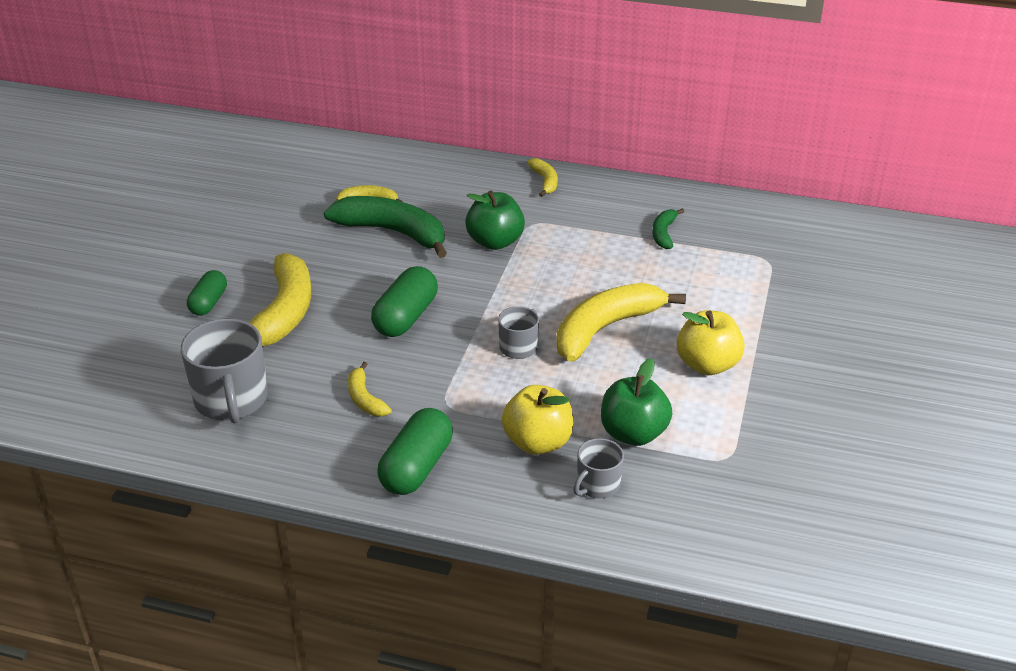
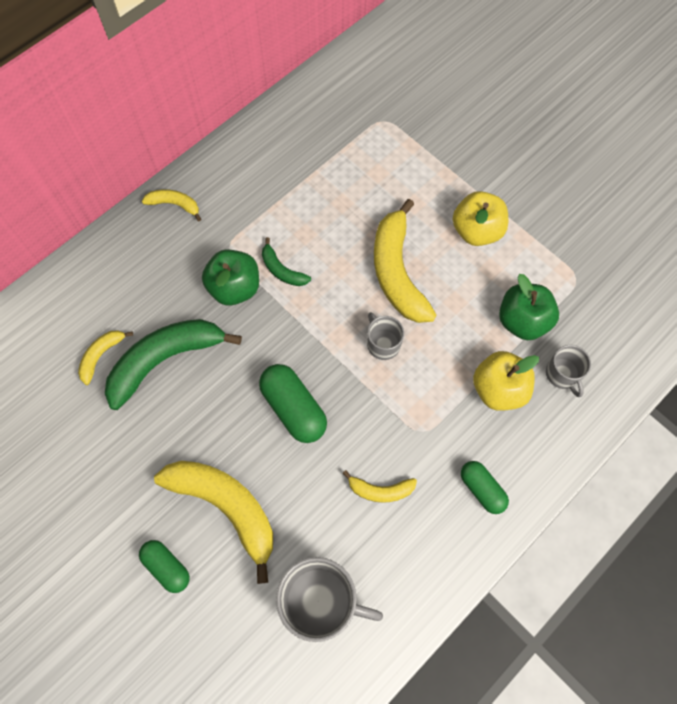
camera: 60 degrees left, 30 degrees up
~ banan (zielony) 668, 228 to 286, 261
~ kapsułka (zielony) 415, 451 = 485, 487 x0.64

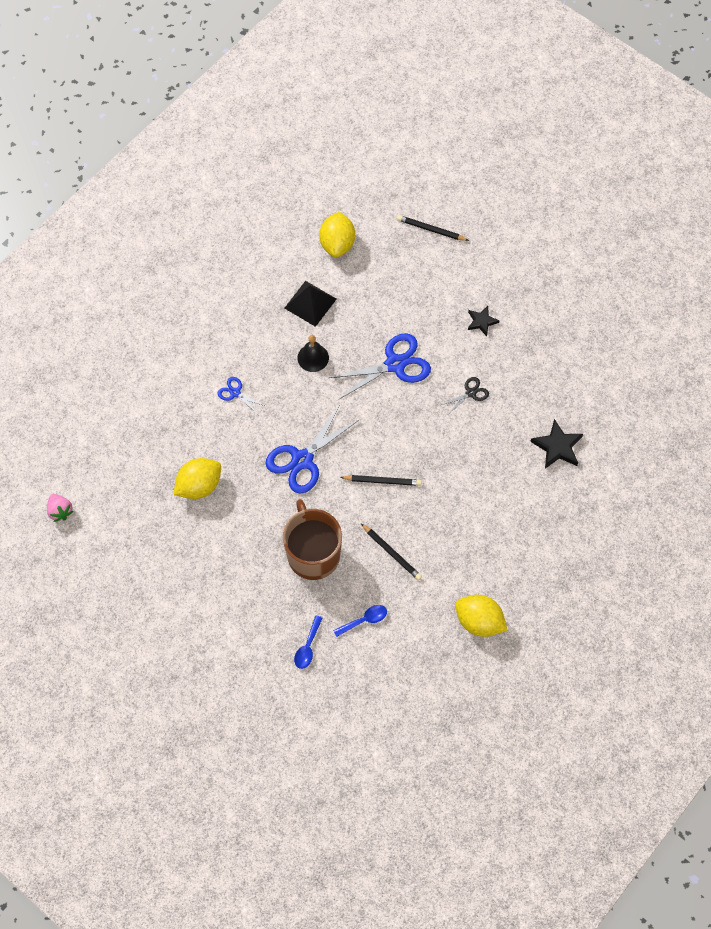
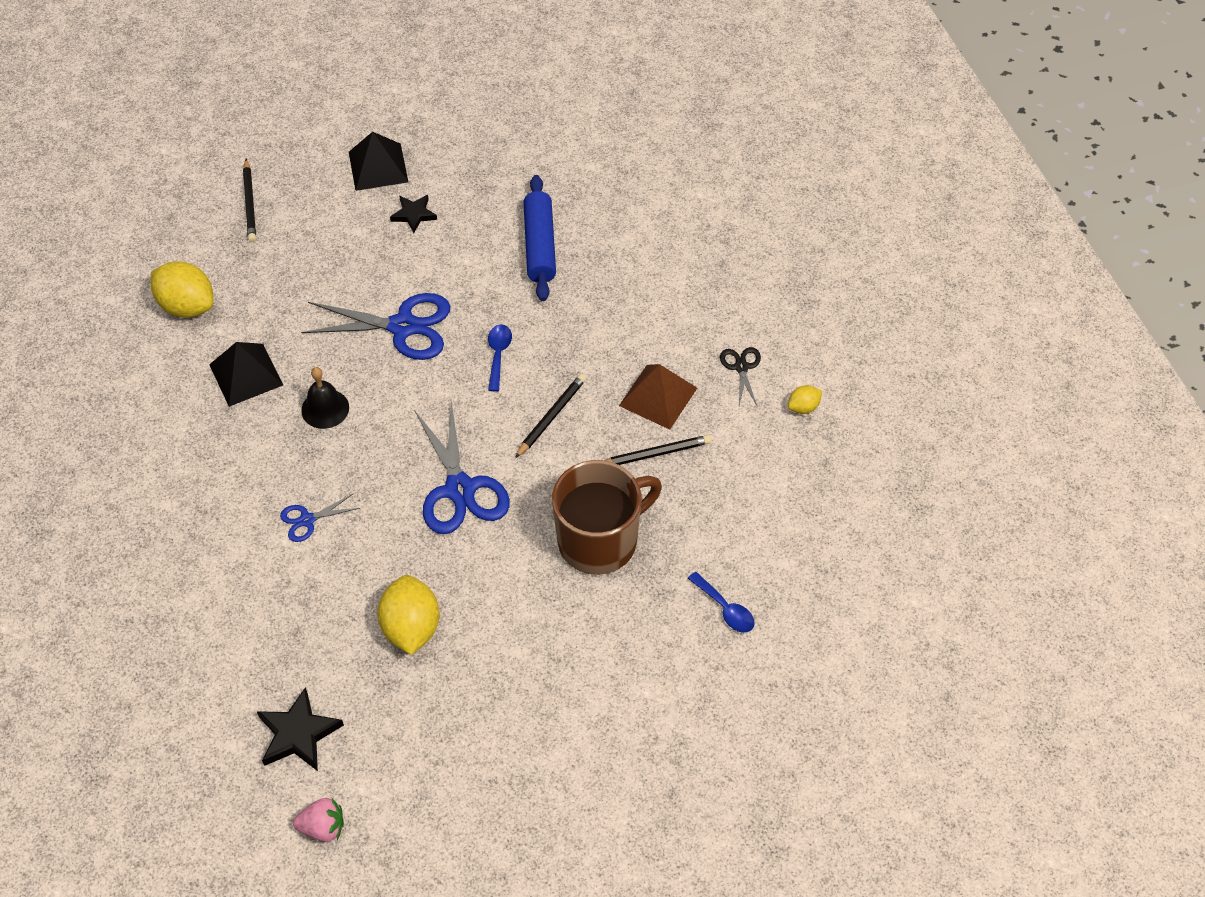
camera: 60 degrees left, 10 degrees down
+ piramida (czarny) 378, 161
+ wałek do ciasta (niebieski) 539, 238
+ piramida (brązowy) 658, 397
~ łyżka (niebieski) 360, 621 to 500, 358
~ nożyczki (czarny) 465, 395 to 740, 377
~ gwiazda (czarny) 556, 444 to 300, 729
~ kubek (brązowy) 312, 539 = 607, 517 135 degrees clockwise
~ nożyczki (niebieski) 380, 366 = 376, 326 90 degrees clockwise
~ ołówek (czarny) 433, 228 = 249, 200 60 degrees counterclockwise
~ cytryna (żółty) 481, 616 = 805, 399 x0.50

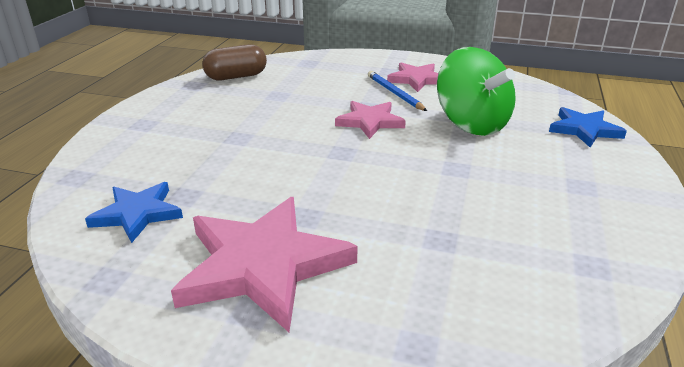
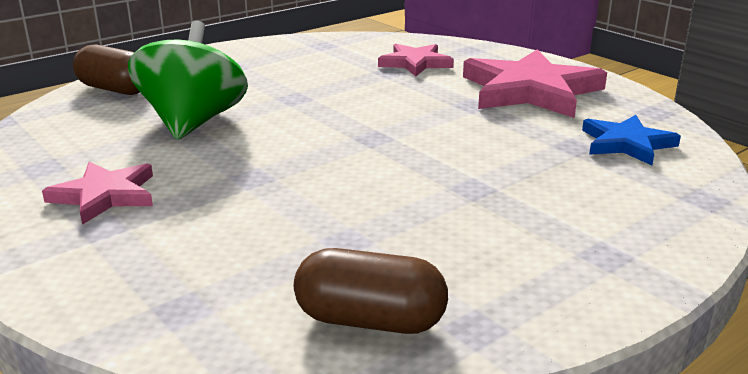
camera: 145 degrees left, 5 degrees down
- ołówek (niebieski) 397, 91
~ gwiazda (różowy) 370, 120 to 416, 60
~ gwiazda (niebieski) 588, 127 to kapsułka (brązowy) 106, 70

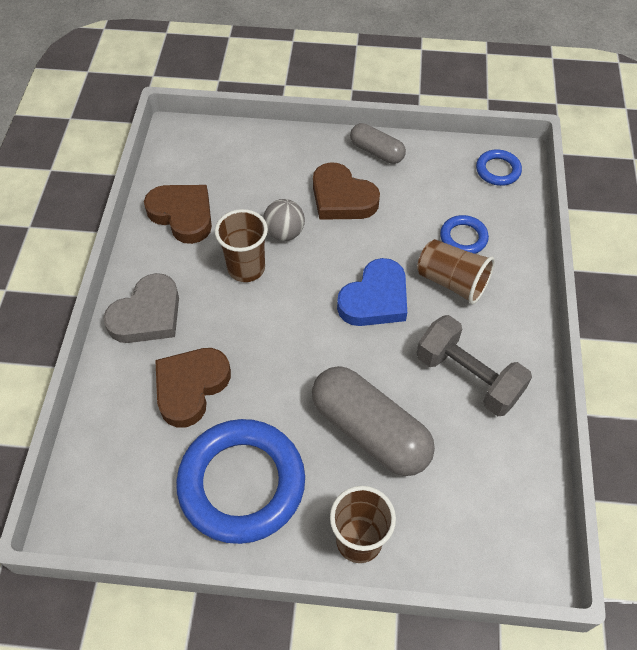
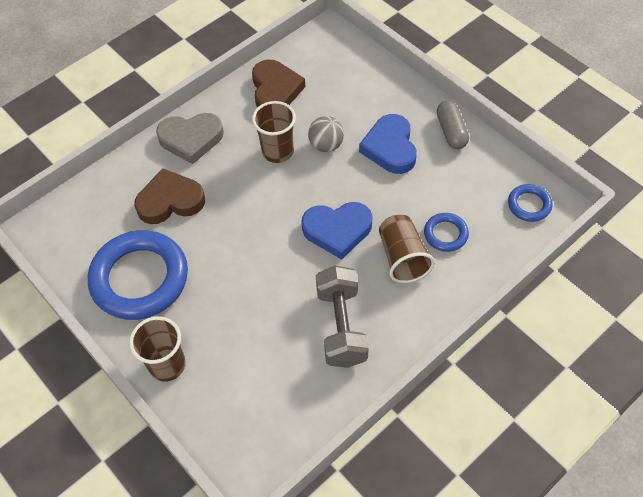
camera: 45 degrees right, 0 degrees up
- kapsułka (szary) 373, 421
~ serce (brązowy) 346, 191 to serce (niebieski) 388, 144

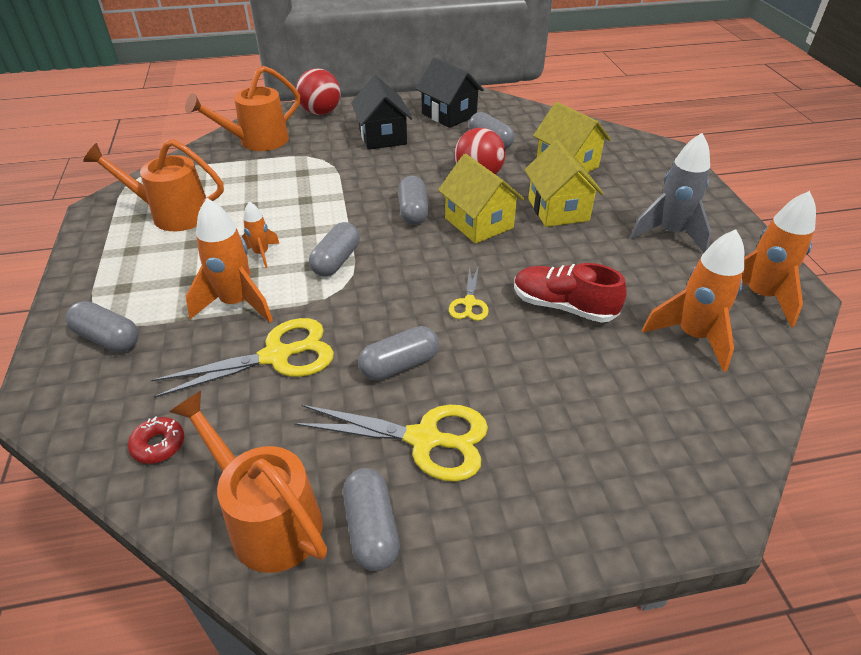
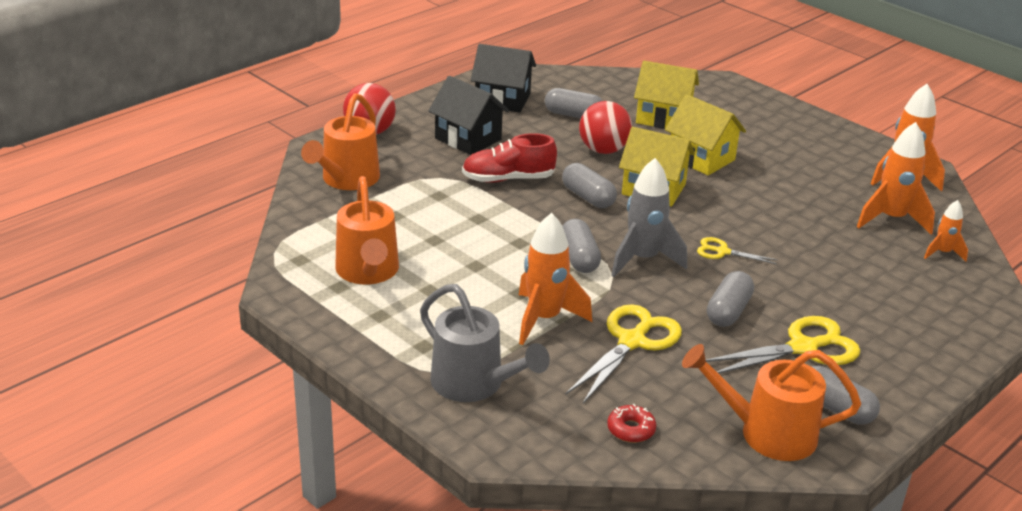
camera: 35 degrees left, 10 degrees down
~ rakieta (pomarańczowy) 261, 234 to 946, 230
~ but (czerwony) 570, 293 to 509, 158
~ rakieta (szary) 671, 193 to 649, 217
~ kapsułka (szary) 102, 326 to konewka (szary) 485, 343
~ konewka (pomarańczowy) 153, 185 = 367, 230 75 degrees counterclockwise
~ nożyczki (żółty) 469, 293 = 737, 250 135 degrees clockwise

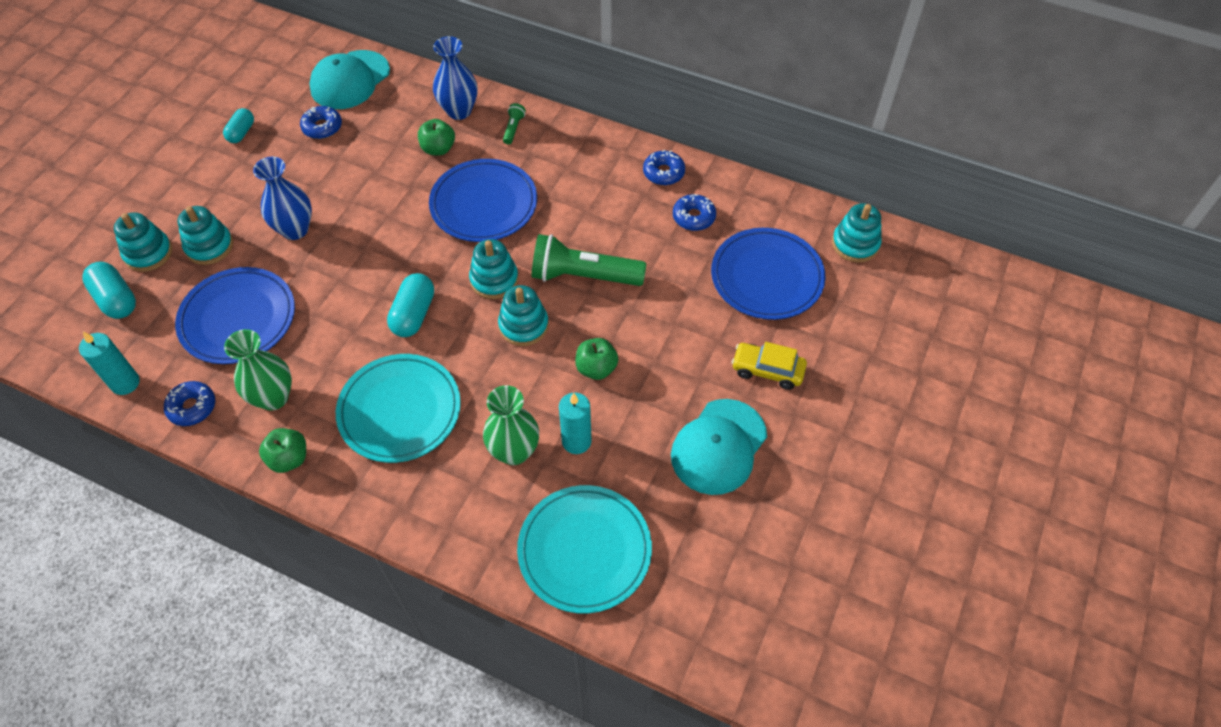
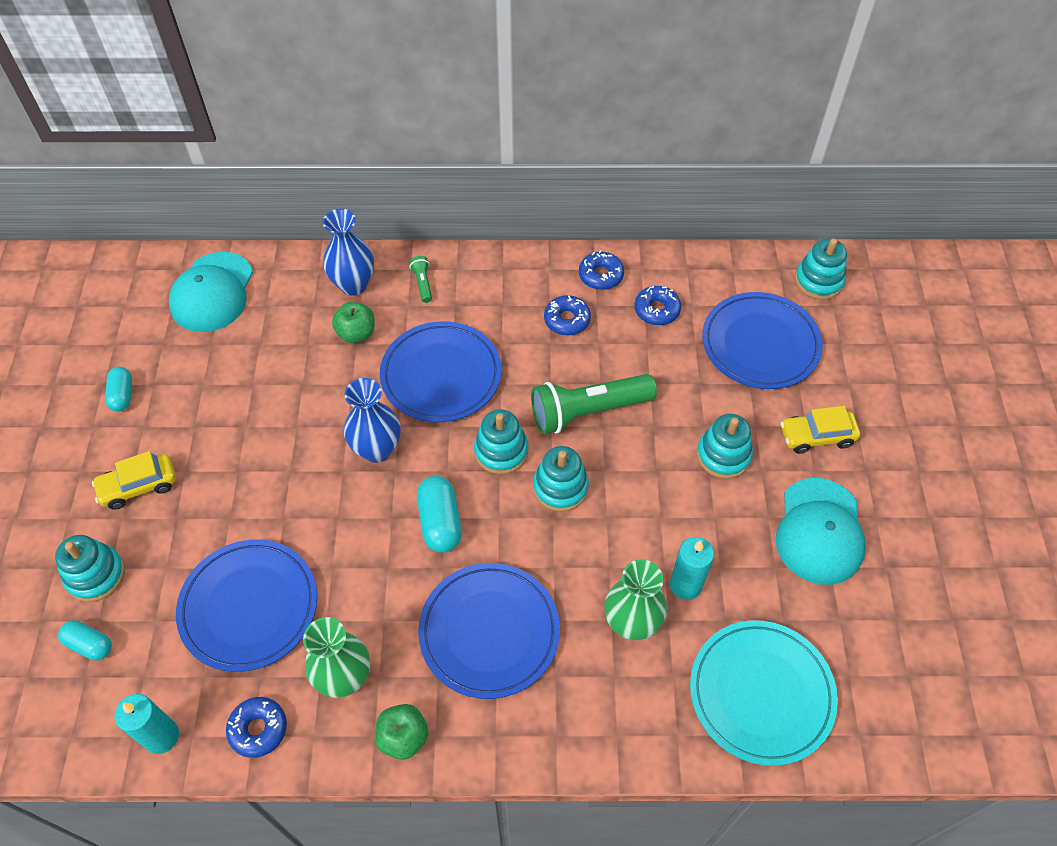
camera: 25 degrees left, 0 degrees up
- jabłko (zielony) 596, 359
+ samochód (żółty) 134, 480
~ zabawka nakładanka (turkusowy) 205, 235 to 725, 446
~ wazon (niebieski) 282, 198 to 372, 420
~ donut (niebieski) 321, 122 to 567, 315
~ talerz (turkusowy) 398, 408 to talerz (niebieski) 489, 631
~ kapsułka (turkusowy) 109, 290 = 85, 640 x0.66

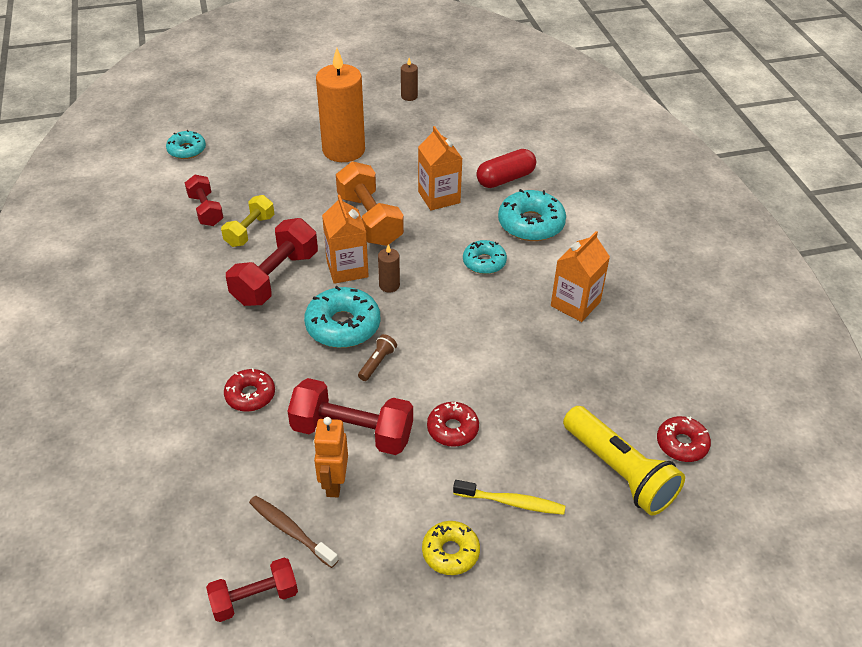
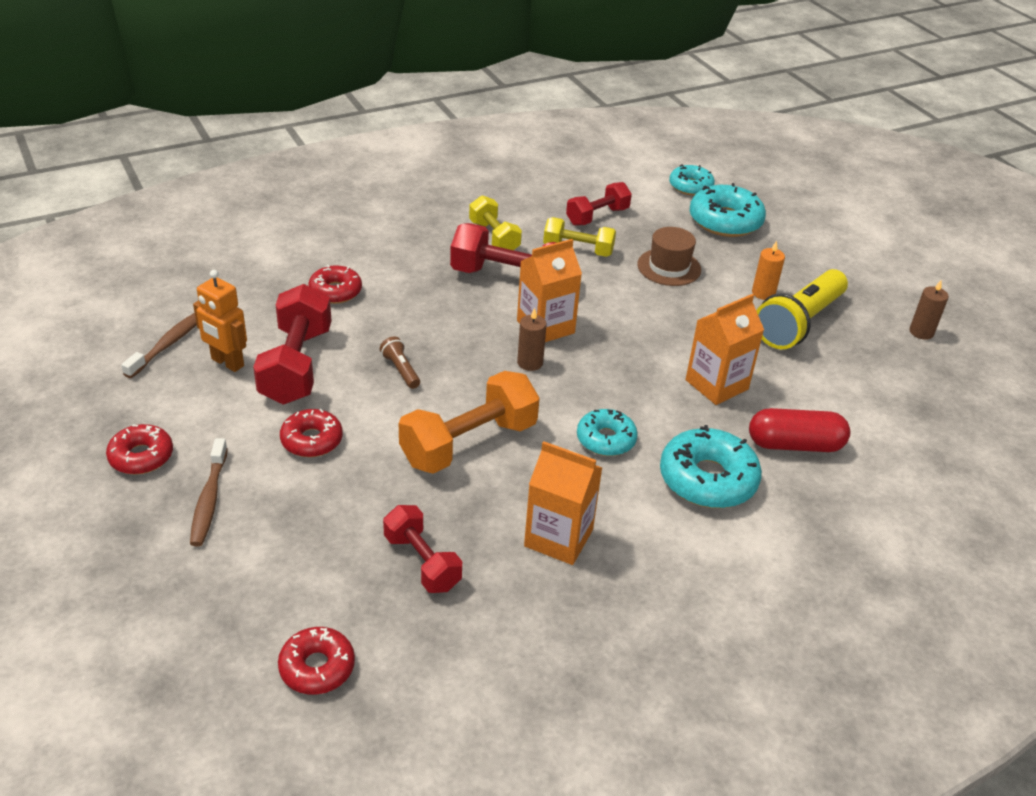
camera: 75 degrees right, 5 degrees down
+ hantel (żółty) 495, 222
+ kapelusz (brązowy) 669, 256
~ hantel (czerwony) 252, 589 to 422, 549
~ donut (turkusowy) 342, 317 to 728, 210
~ hantel (pomarańczowy) 370, 203 to 469, 422
~ latarka (żółty) 624, 461 to 802, 309
~ donut (żółty) 451, 548 to donut (czerwony) 139, 449
~ szczoteczka do zębów (żółty) 509, 497 to szczoteczka do zębów (brązowy) 209, 492
~ robot (pomarańczowy) 330, 457 = 220, 321 135 degrees counterclockwise
~ latarka (brązowy) 377, 357 = 400, 362 135 degrees counterclockwise
~ kapsułka (czerwony) 506, 168 = 799, 430 45 degrees counterclockwise
~ świeca (pomarańczowy) 340, 105 = 768, 270 x0.42

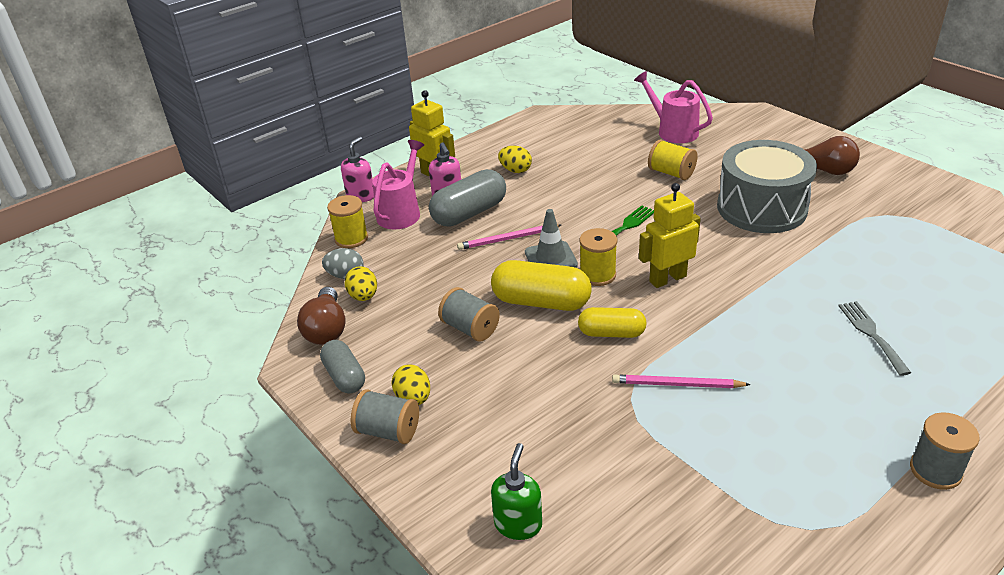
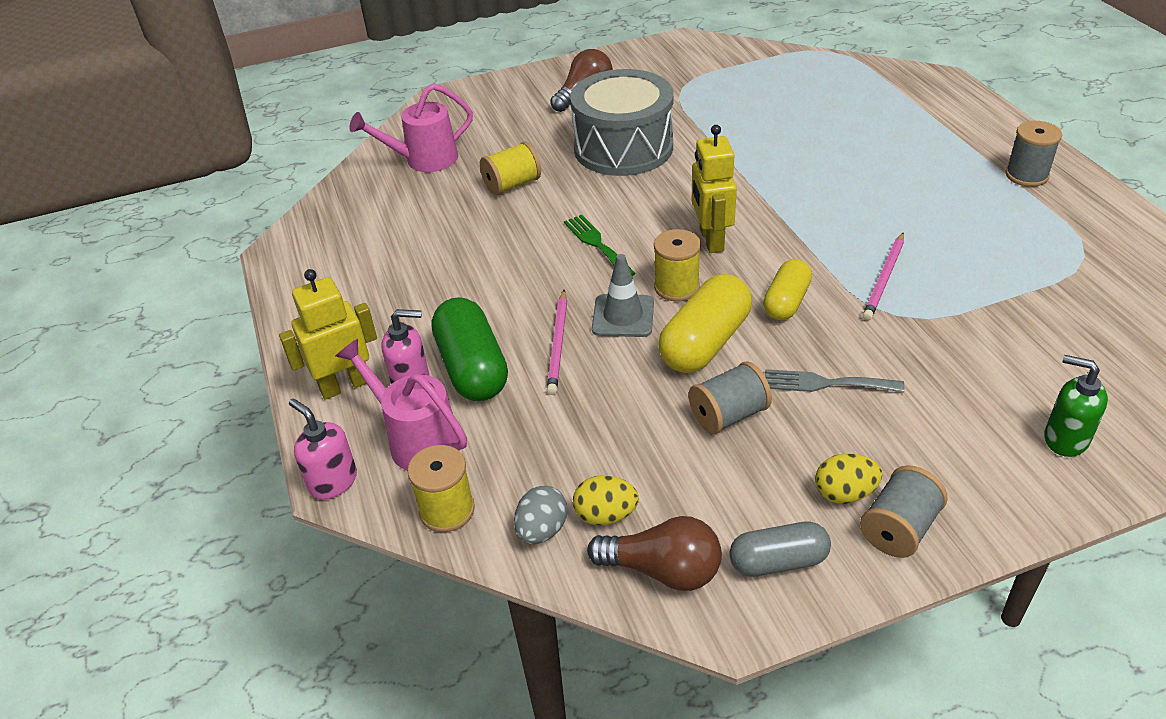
camera: 70 degrees left, 5 degrees up
- jajko (żółty) 515, 159
~ widelec (szary) 874, 338 to 835, 380
~ kapsułka (szary) 467, 197 to kapsułka (zielony) 470, 349

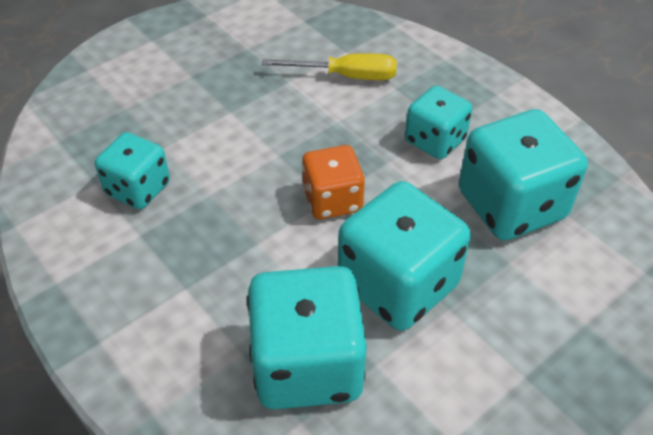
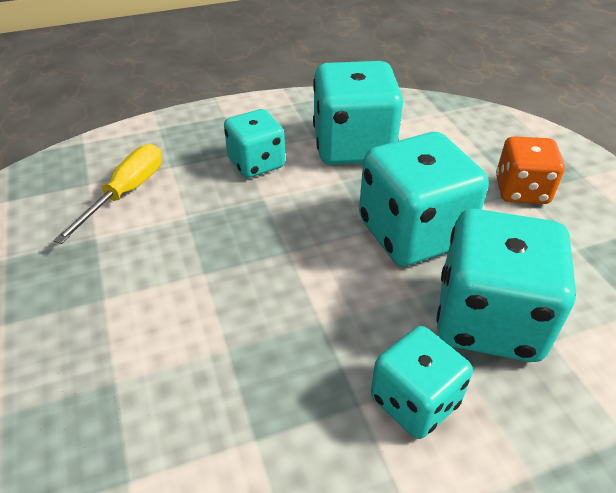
camera: 70 degrees left, 5 degrees down
~ kostka do gry (turkusowy) 132, 170 to 422, 382
~ kostka do gry (pomarańczowy) 333, 182 to 530, 170

